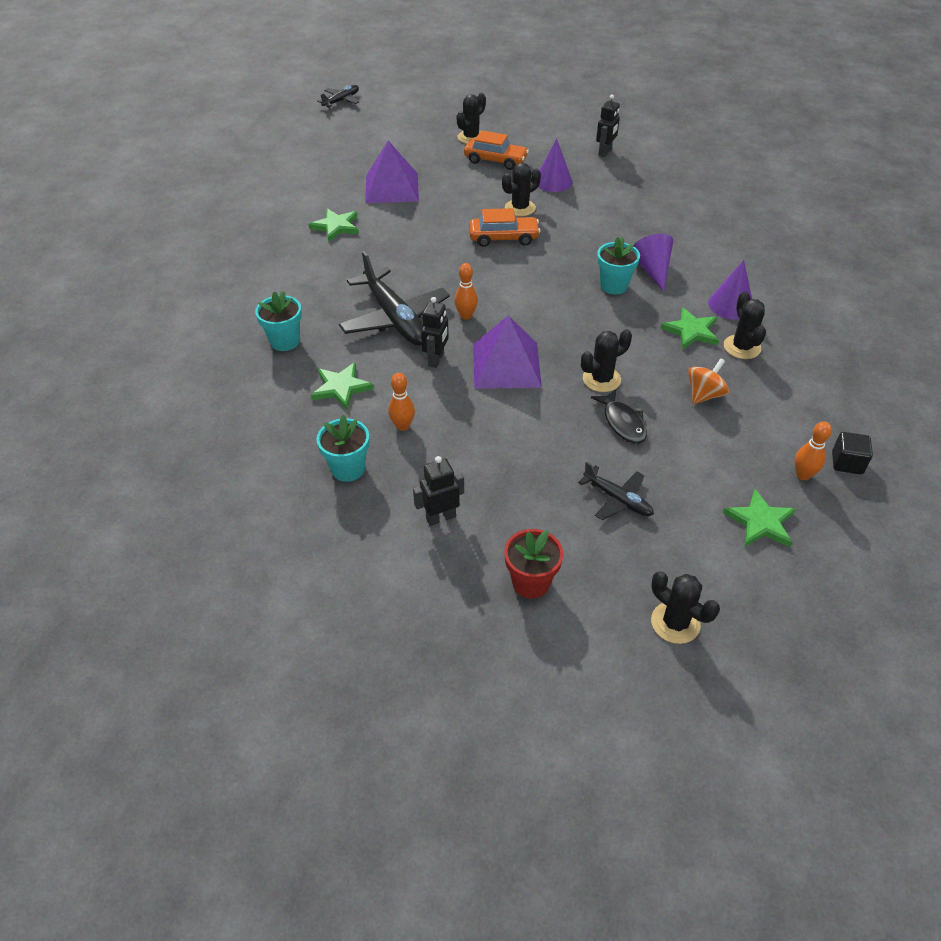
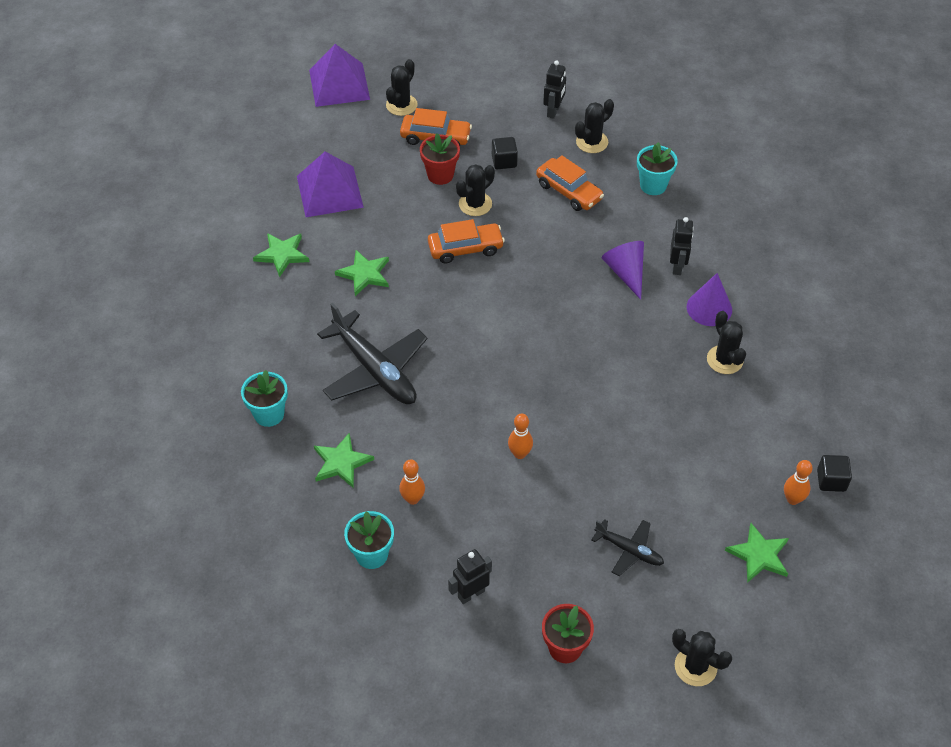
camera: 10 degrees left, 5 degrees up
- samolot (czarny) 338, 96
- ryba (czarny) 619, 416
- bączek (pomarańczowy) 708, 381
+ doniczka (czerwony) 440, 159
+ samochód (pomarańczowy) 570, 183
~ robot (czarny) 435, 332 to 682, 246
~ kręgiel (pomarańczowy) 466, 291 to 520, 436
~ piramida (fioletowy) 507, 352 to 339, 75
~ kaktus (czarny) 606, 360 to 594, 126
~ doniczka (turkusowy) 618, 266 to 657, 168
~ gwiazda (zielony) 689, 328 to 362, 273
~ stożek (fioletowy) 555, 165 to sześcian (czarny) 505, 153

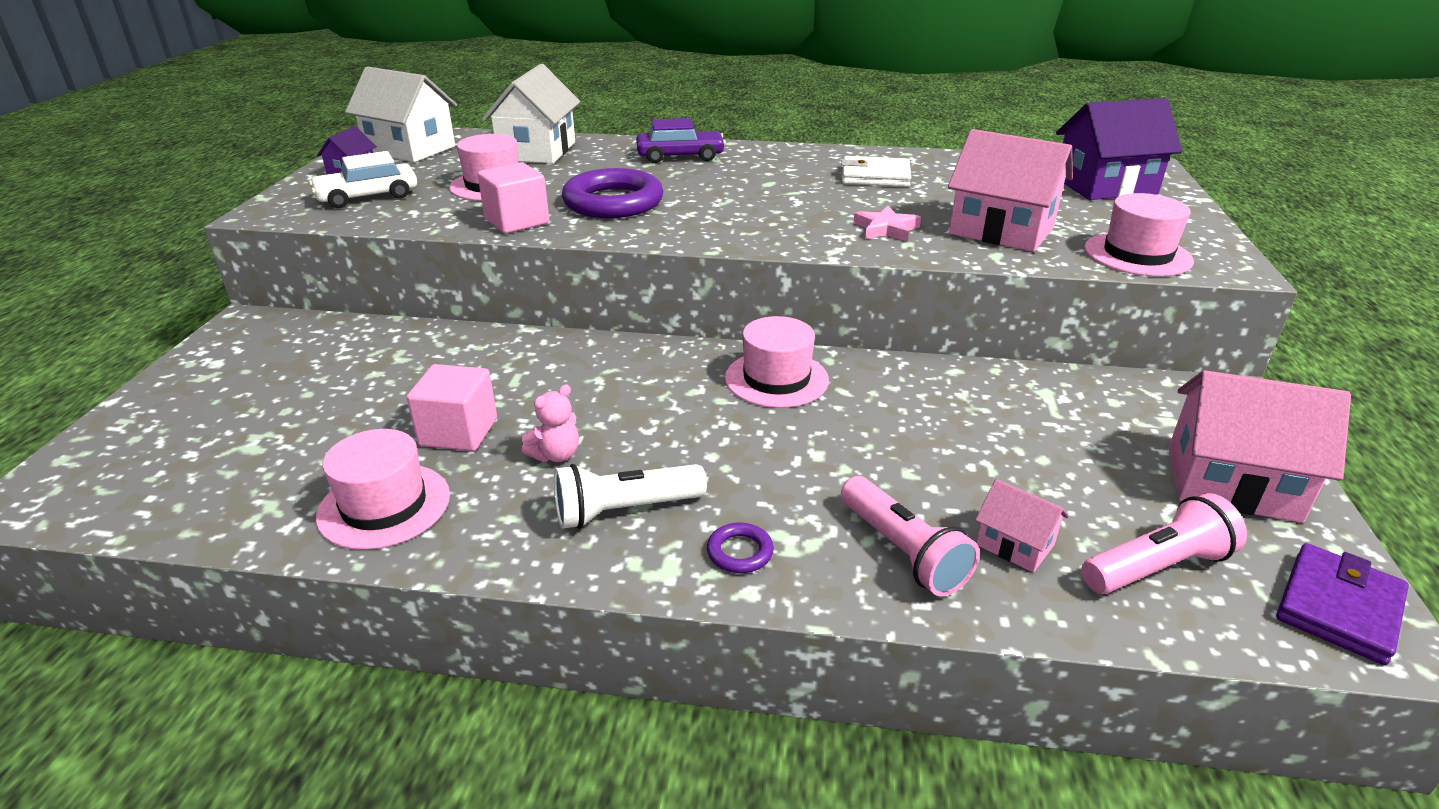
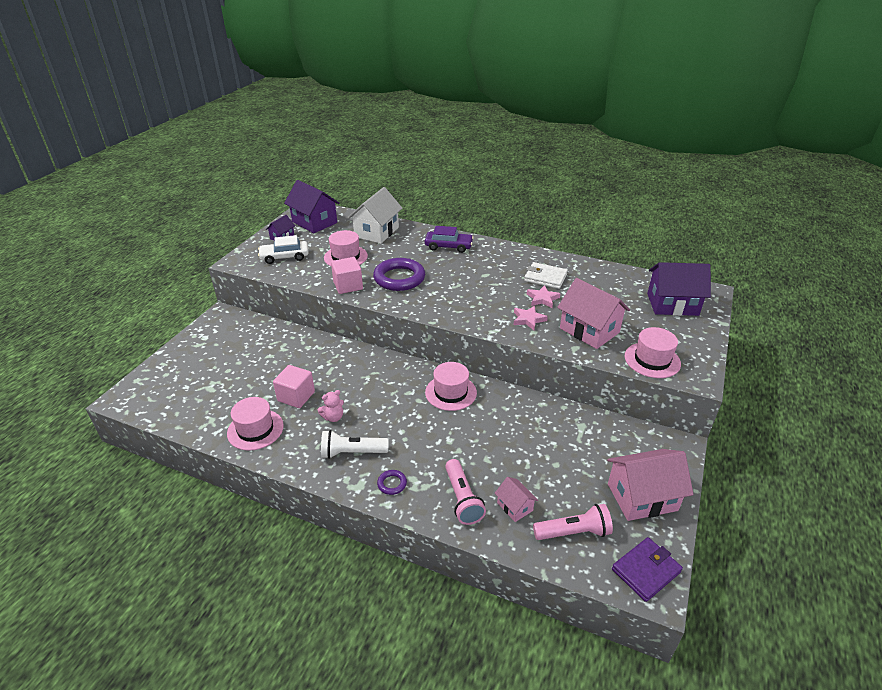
camera: 15 degrees right, 5 degrees up
+ gwiazda (różowy) 544, 296
~ domek (biały) 401, 114 to domek (fioletowy) 312, 206
~ domek (różowy) 1260, 446 = 650, 485 45 degrees counterclockwise

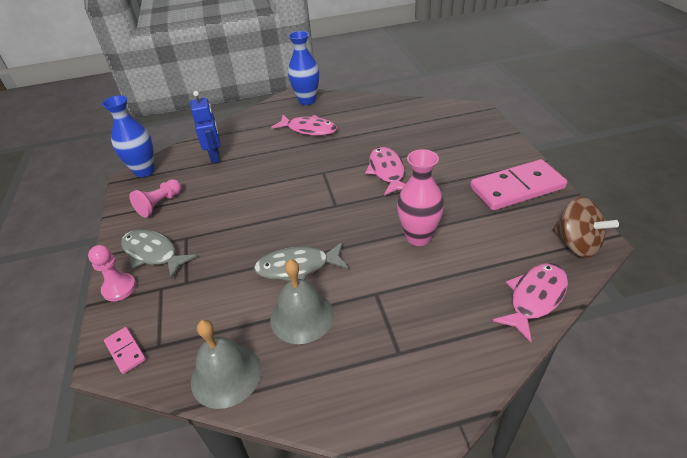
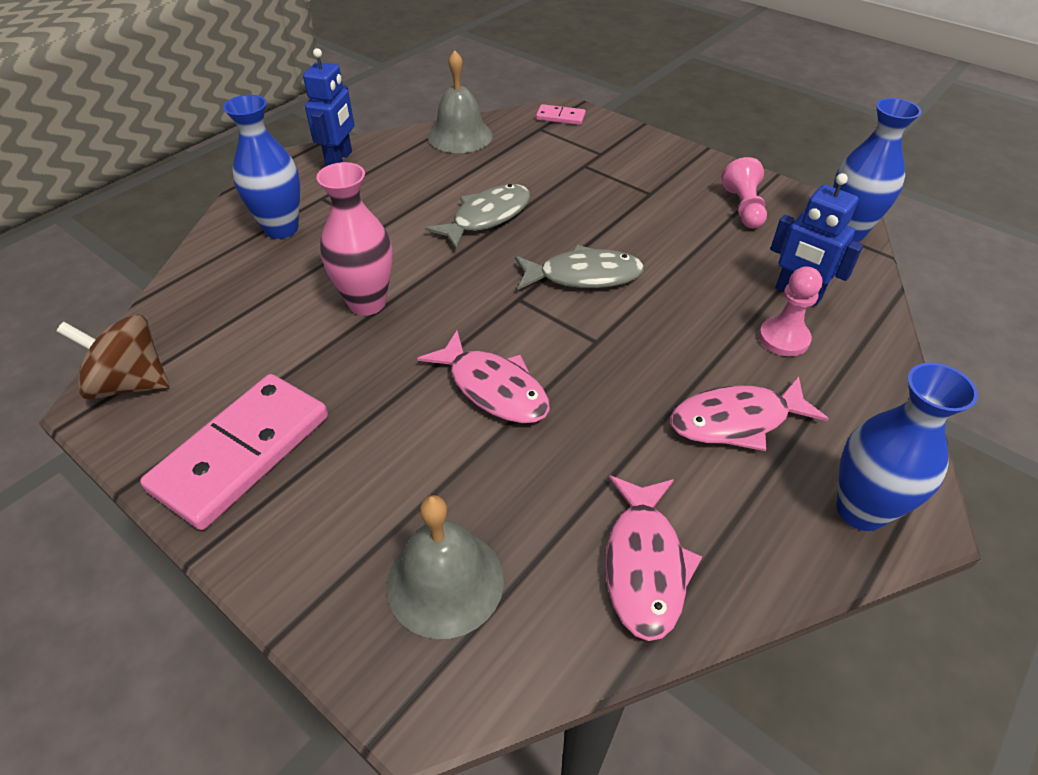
camera: 140 degrees right, 5 degrees up
+ wazon (niebieski) 261, 167
+ robot (niebieski) 328, 107
~ pionek (różowy) 112, 273 to 790, 311
~ ryba (szary) 159, 254 to 579, 267
~ dzwonek (szary) 302, 301 to 445, 567
~ ryba (różowy) 530, 302 to 653, 558

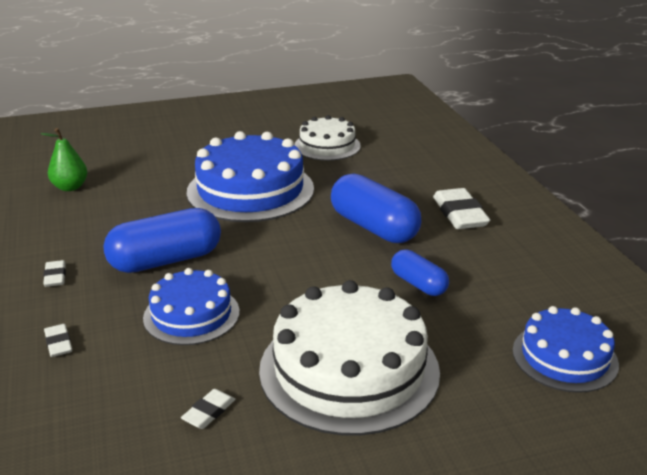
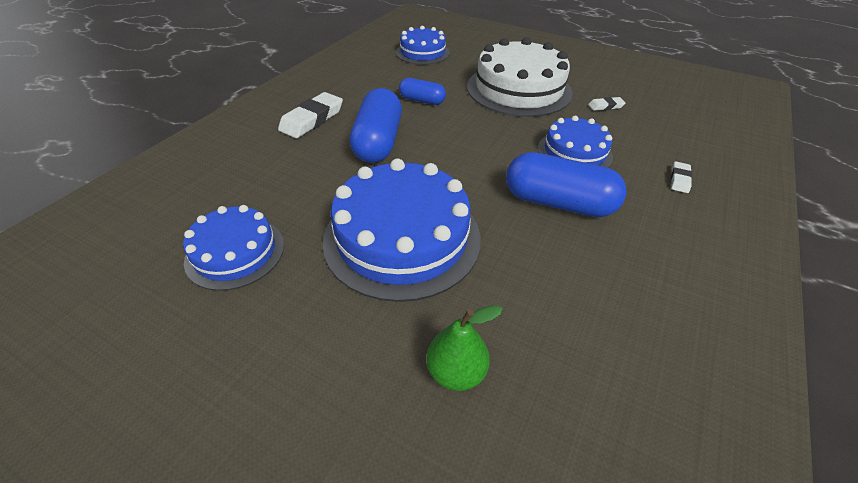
camera: 135 degrees left, 15 degrees up
- gumka do mazania (biały) 54, 273
~ gruszka (zielony) 64, 159 to 464, 348
~ tort (biały) 327, 138 to tort (niebieski) 233, 248
~ kapsułka (niebieski) 420, 272 = 422, 91 75 degrees counterclockwise

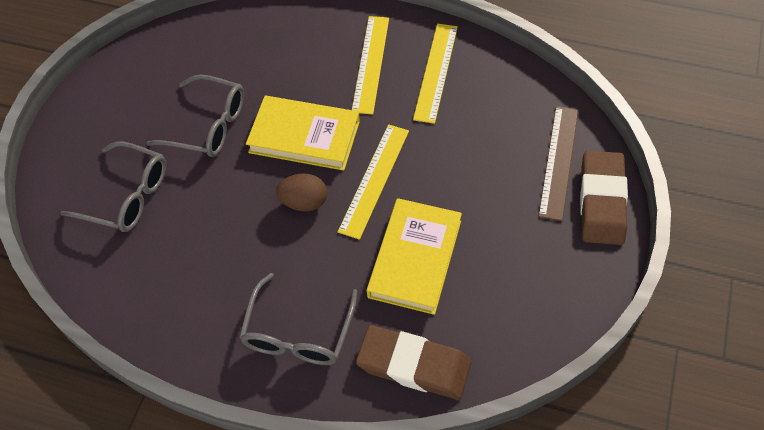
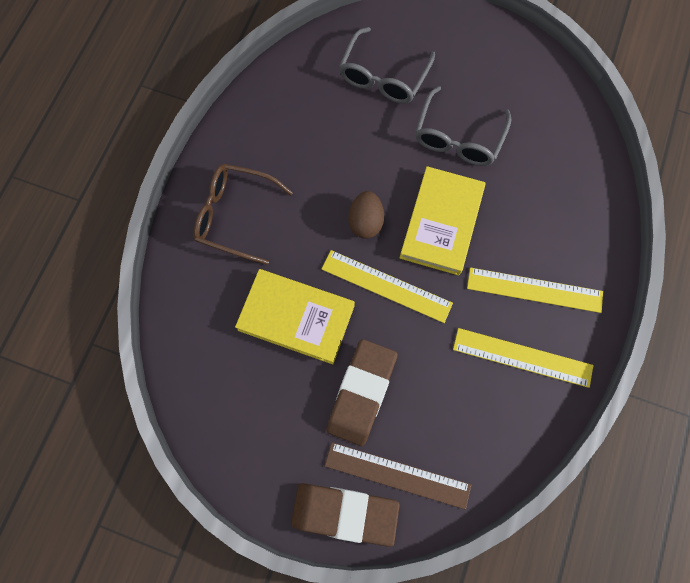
camera: 90 degrees right, 15 degrees up
~ gumka do mazania (brązowy) 413, 362 to 361, 392
~ okulary (szary) 298, 319 to okulary (brązowy) 243, 214

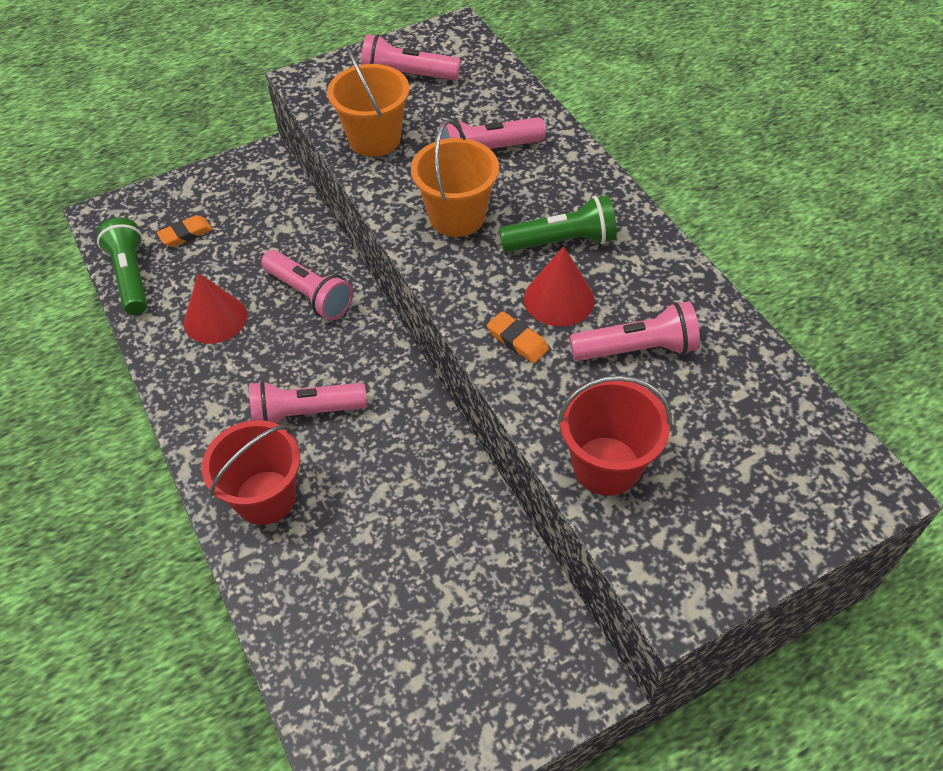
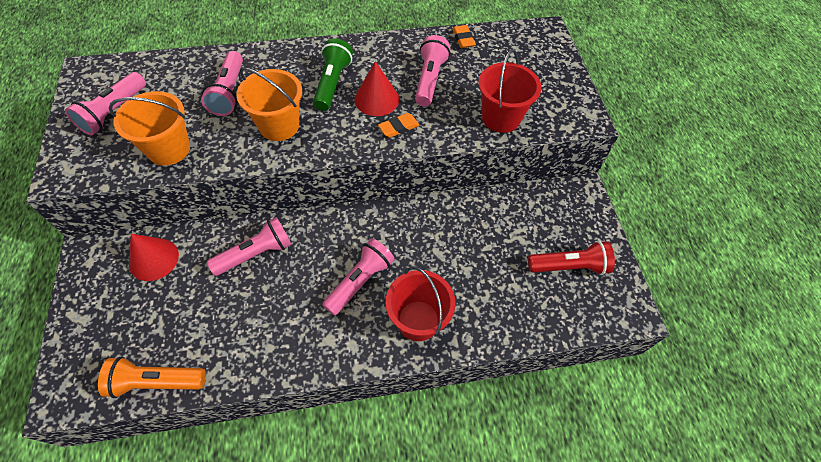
camera: 75 degrees left, 5 degrees up
+ latarka (czerwony) 571, 258
~ gumka do mazania (pomarańczowy) 185, 231 to 464, 36
~ stożek (czerwony) 215, 308 to 154, 257
~ latarka (zielony) 122, 266 to latarka (pomarańczowy) 152, 377
~ latarka (różowy) 308, 402 = 358, 277 150 degrees counterclockwise

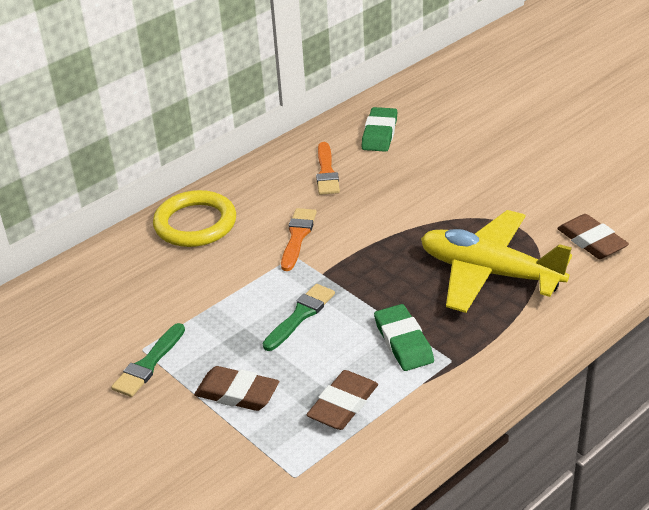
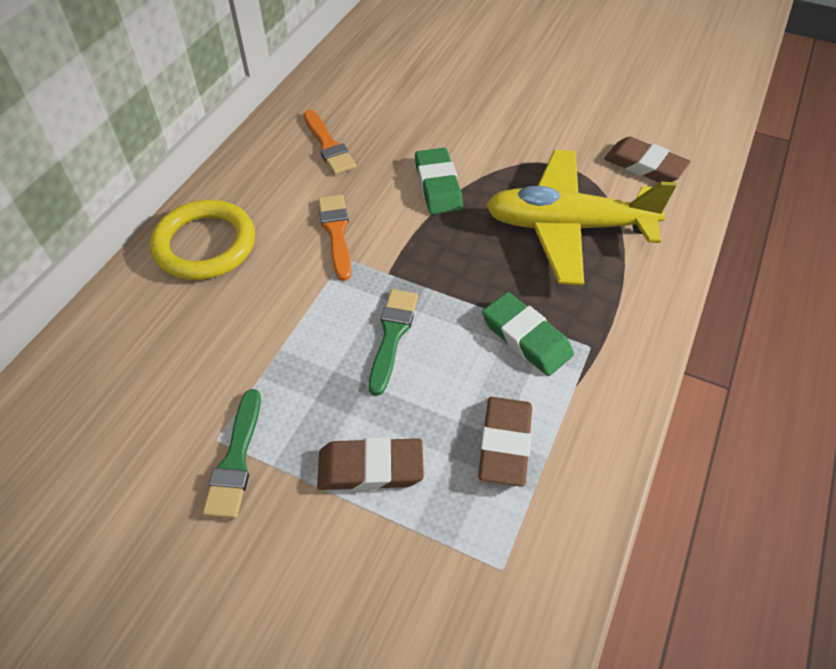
camera: 25 degrees left, 15 degrees up
~ gumka do mazania (zielony) 379, 129 to 439, 181

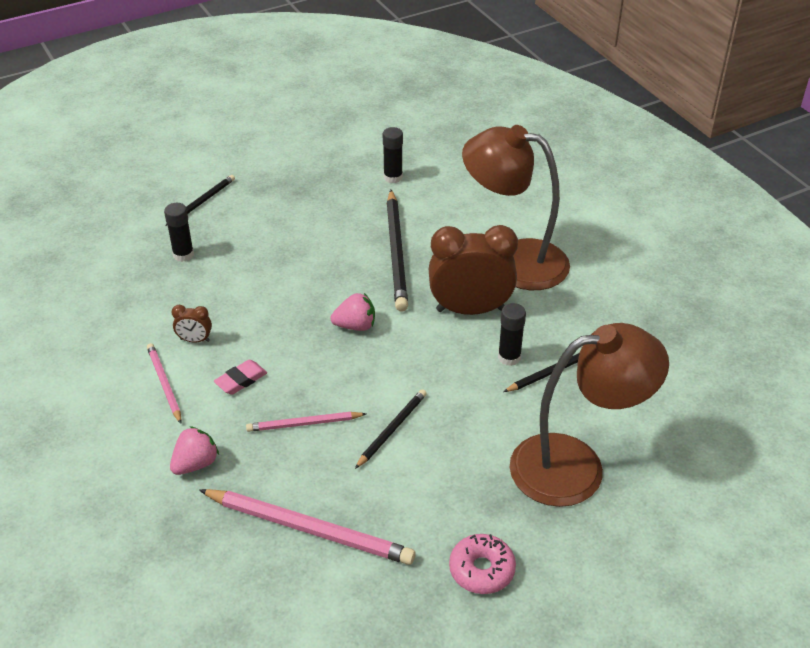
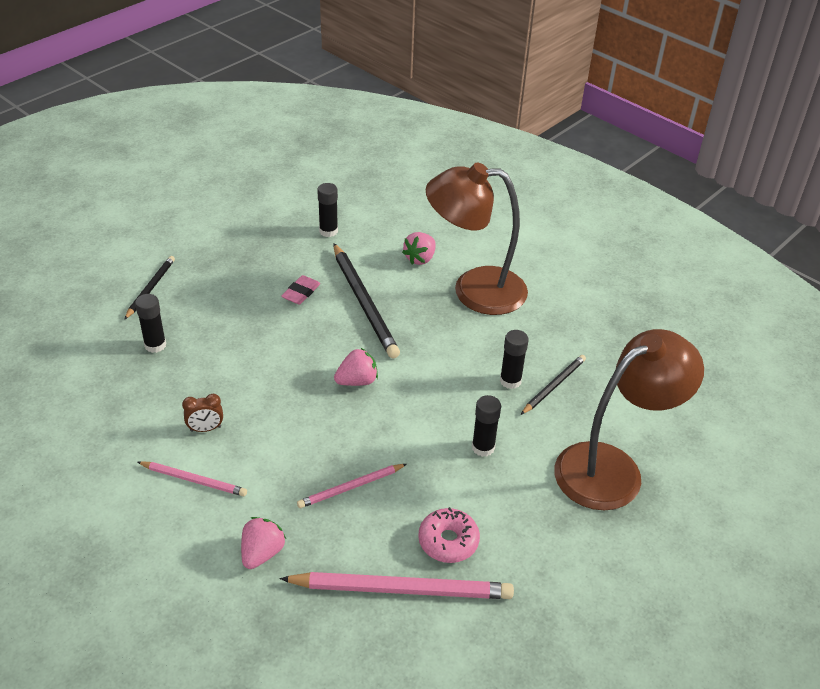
camera: 20 degrees left, 0 degrees up
- ołówek (czarny) 391, 429
- budzik (brązowy) 473, 270
+ truskawka (różowy) 419, 248
+ klej w sztyfcie (czarny) 486, 426
~ gumka do mazania (różowy) 240, 377 to 300, 289
~ donut (różowy) 482, 564 to 449, 535
~ ołówek (różowy) 164, 383 = 192, 478 150 degrees clockwise

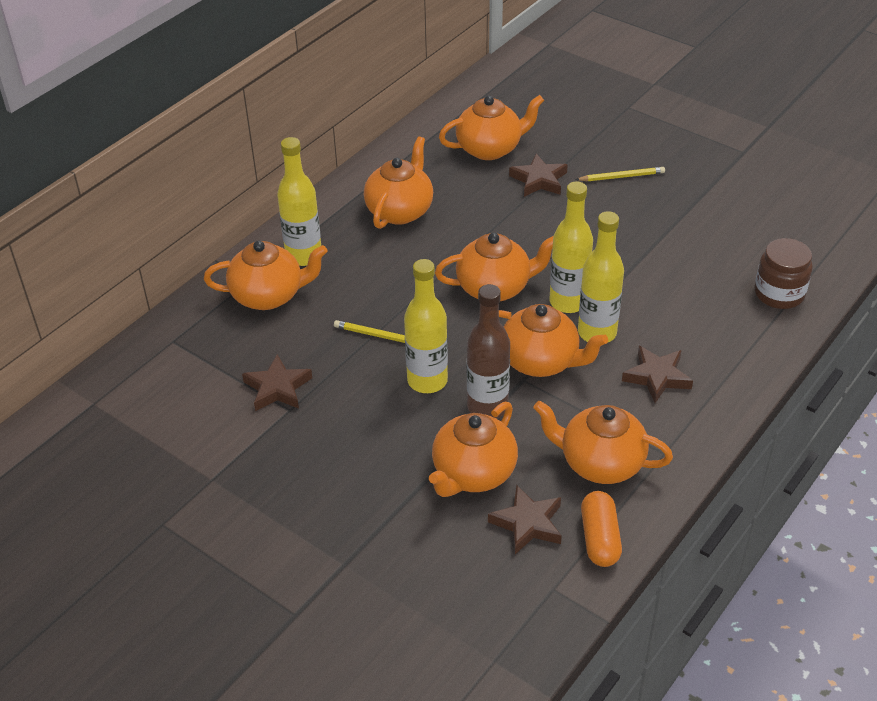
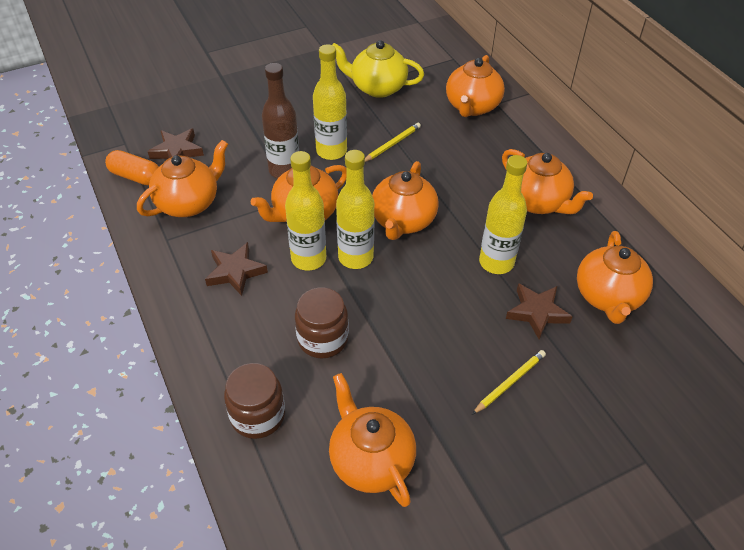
camera: 115 degrees right, 5 degrees up
+ słoik (brązowy) 322, 323
~ butelka (żółty) 299, 201 to 503, 214
~ imbryk (pomarańczowy) 473, 449 to 372, 440
~ gwiazda (brązowy) 277, 382 to imbryk (żółty) 378, 69
~ ołówek (żółty) 620, 174 = 509, 382 150 degrees counterclockwise

